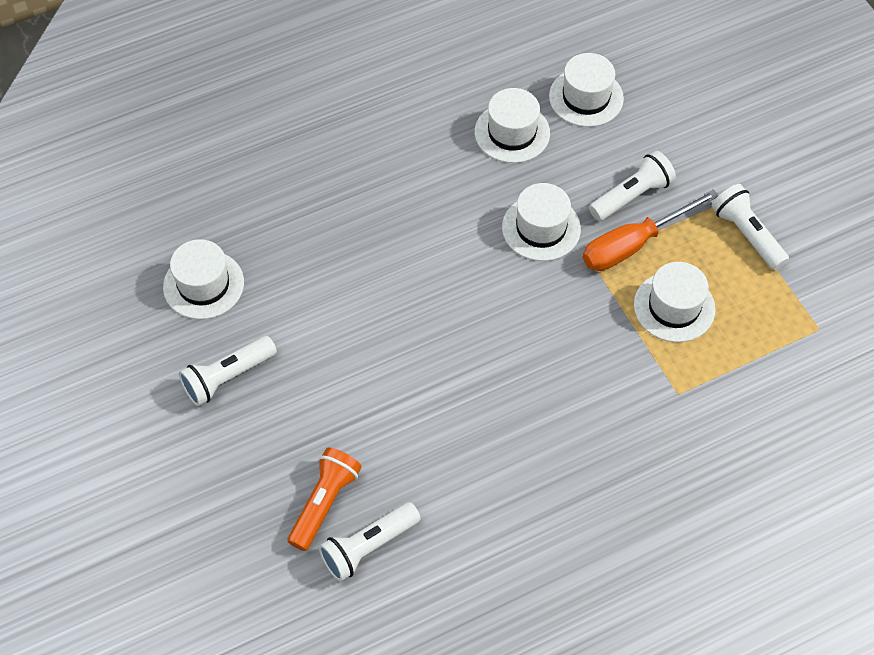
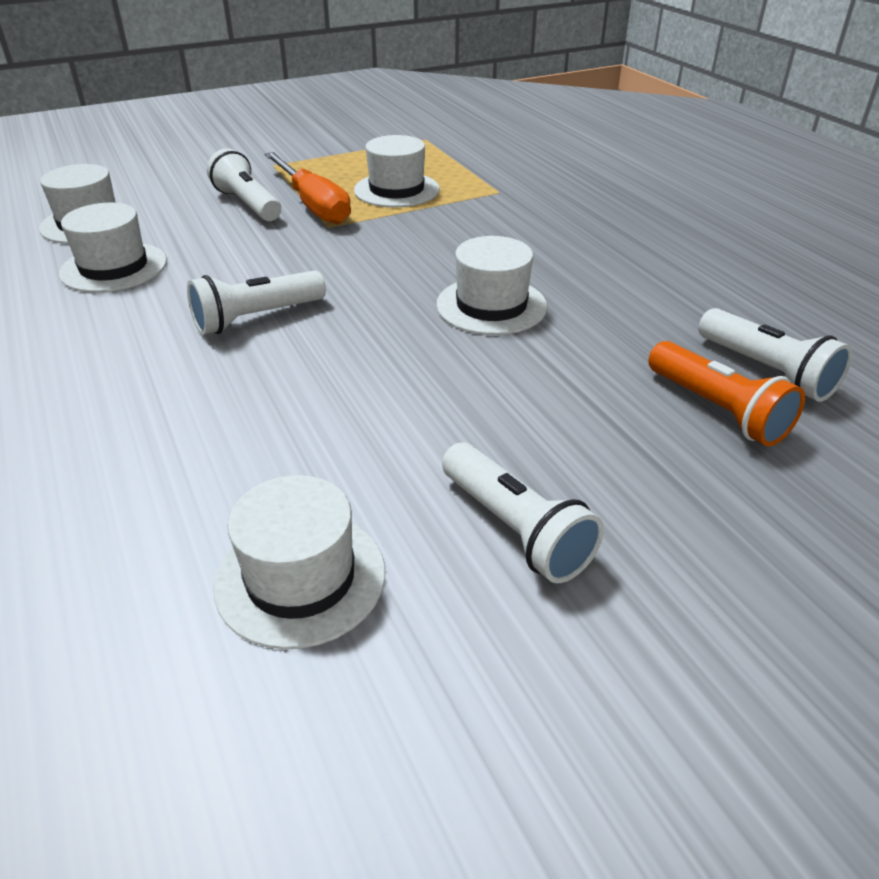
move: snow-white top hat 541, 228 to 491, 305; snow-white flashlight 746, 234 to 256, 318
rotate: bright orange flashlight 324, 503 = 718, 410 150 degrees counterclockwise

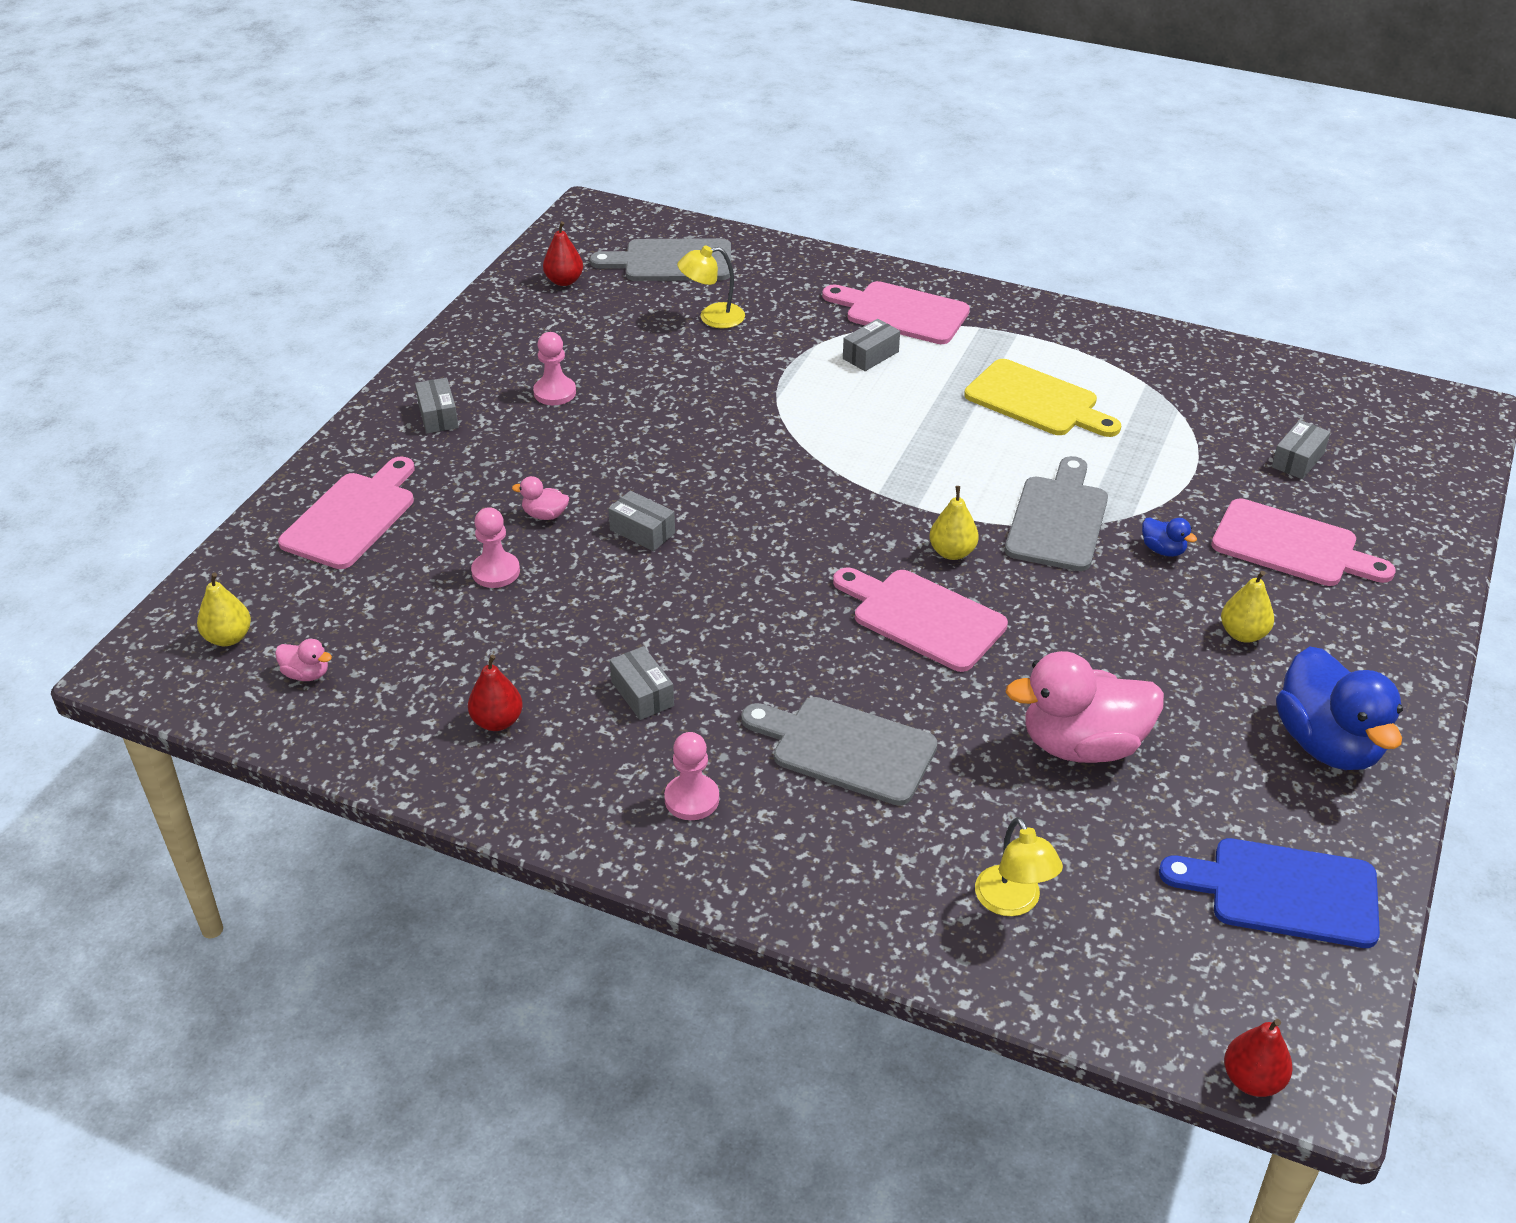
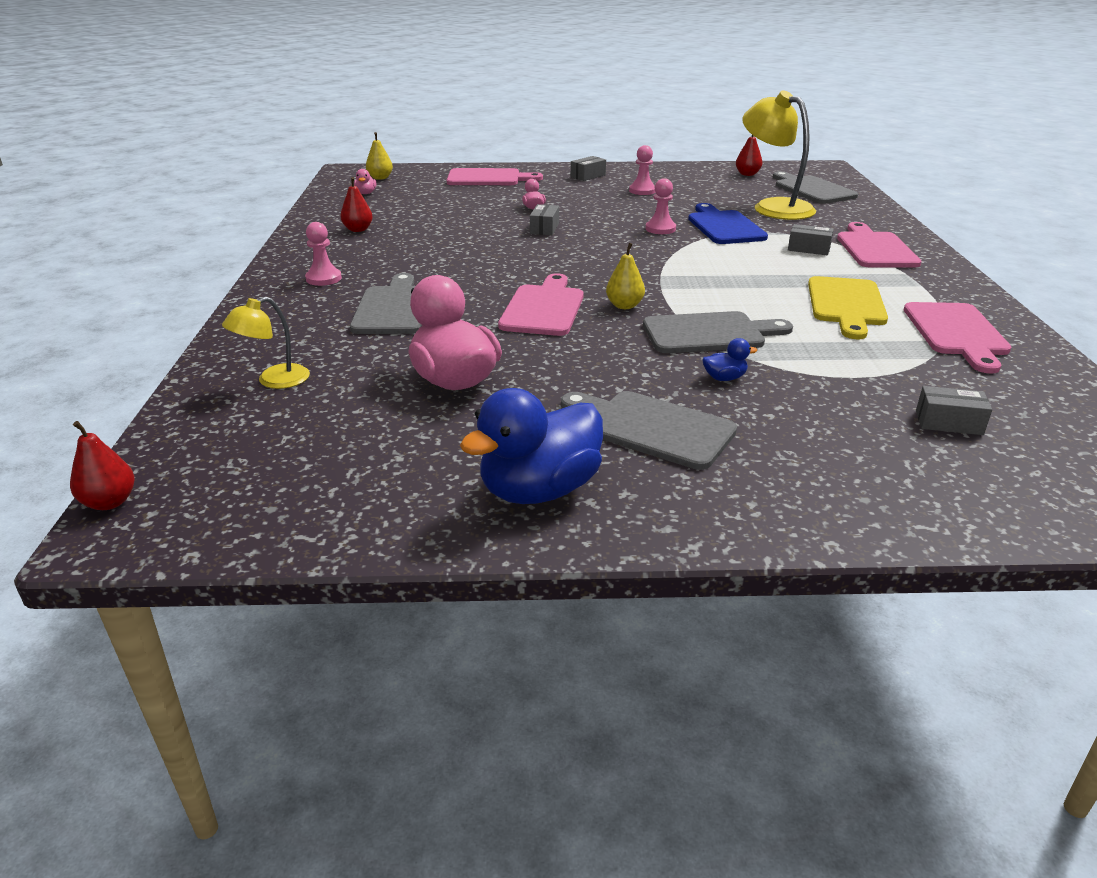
delete: grey parcel 642, 694
move: rose-pink game pawn 496, 572 to 660, 229; blue chopping board 1284, 892 to 724, 226; rose-pink chopping board 1291, 546 to 956, 332
replace: golden toy pear 1243, 634 to grey chopping board 652, 428
rotate: blue duck 1163, 550 = 724, 378 120 degrees counterclockwise
resize: golden desk lamp 712, 317 = 773, 207 x1.87

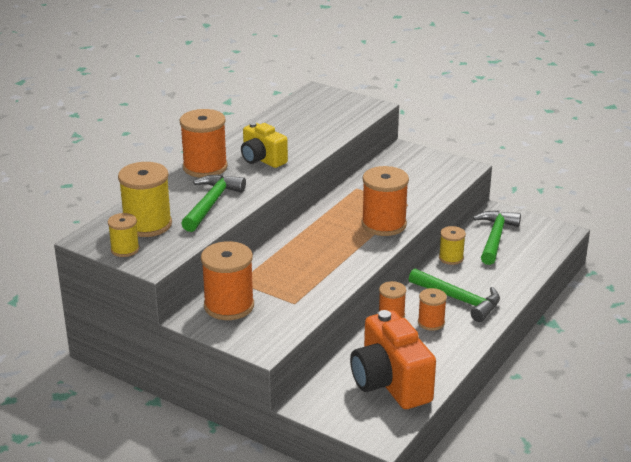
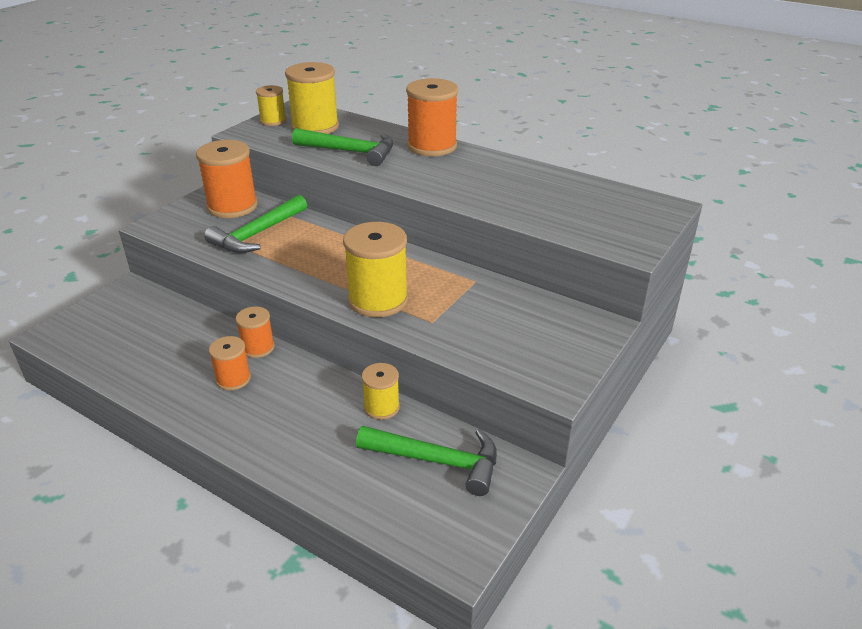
delete: golden camera 262, 160; bright orange camera 390, 383
move: green carpenter's hammer 458, 300 to 257, 234
recolor: bright orange bobbin 384, 224 to golden bobbin 378, 300

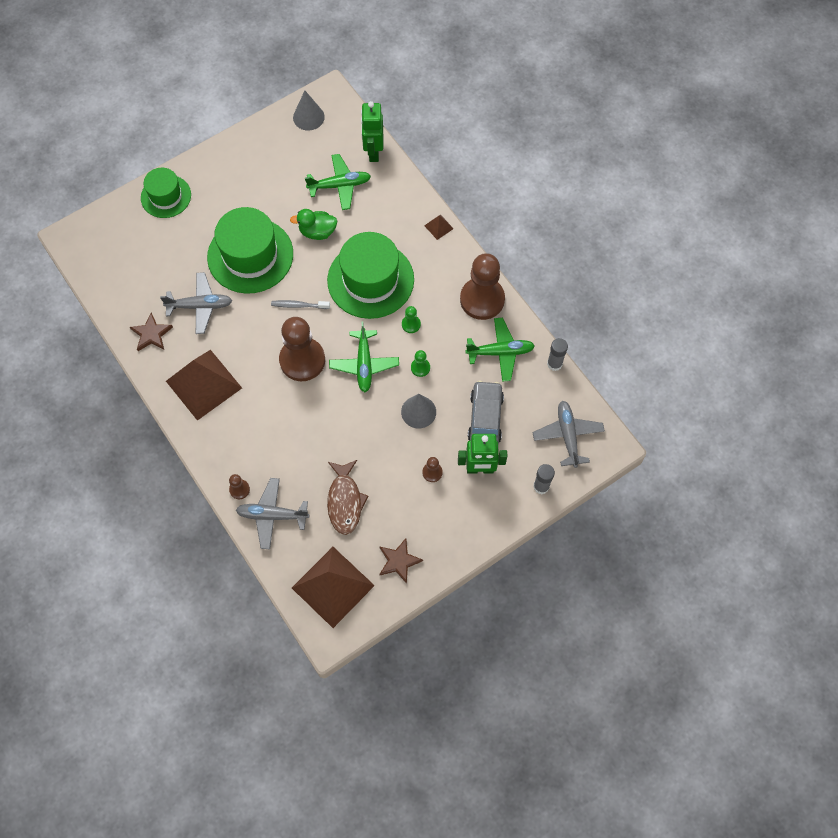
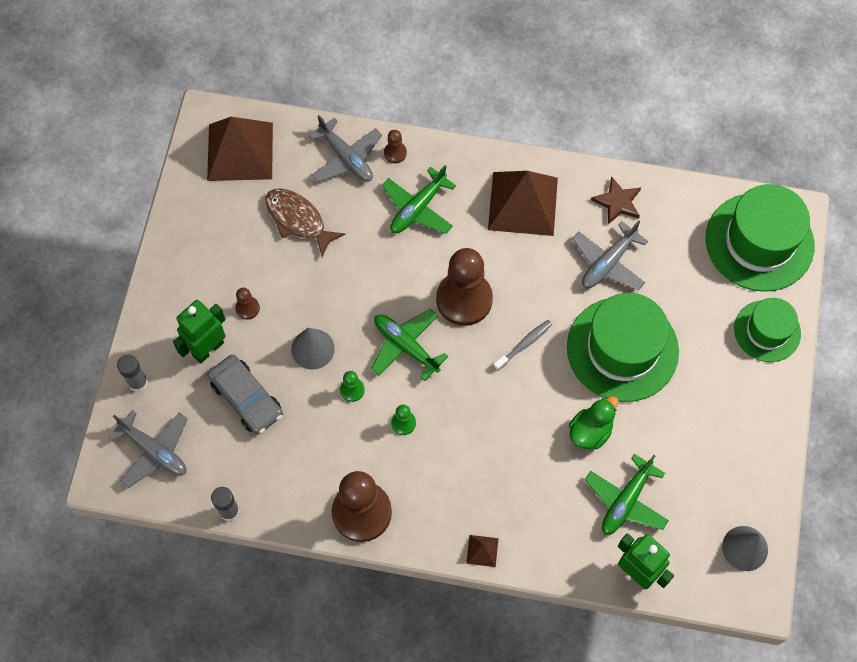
delete: russet five-pointed star 399, 561
move: green top hat 370, 280 to 759, 242; green plane 500, 352 to 418, 208
rotate: grey plane 272, 515 = 346, 158 90 degrees clockwise

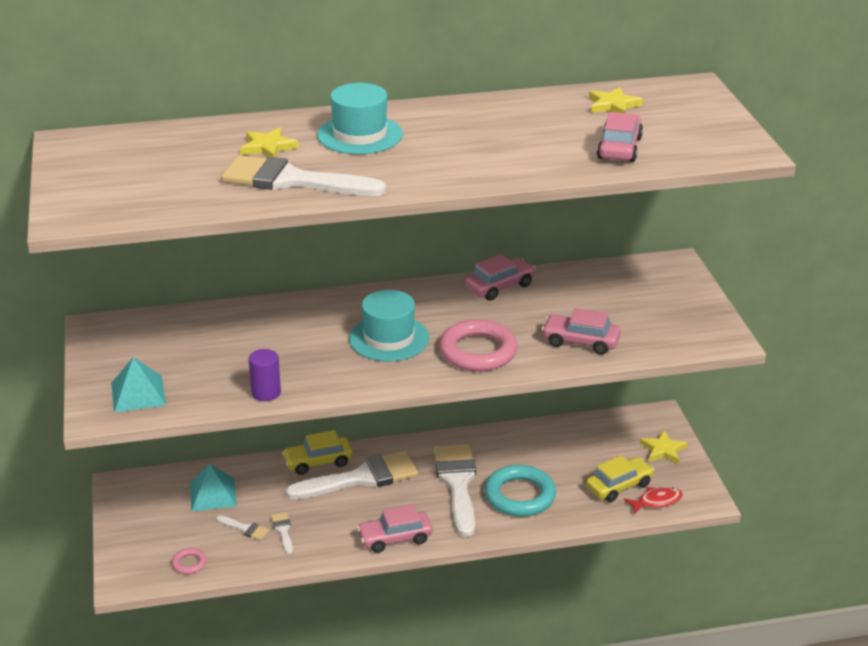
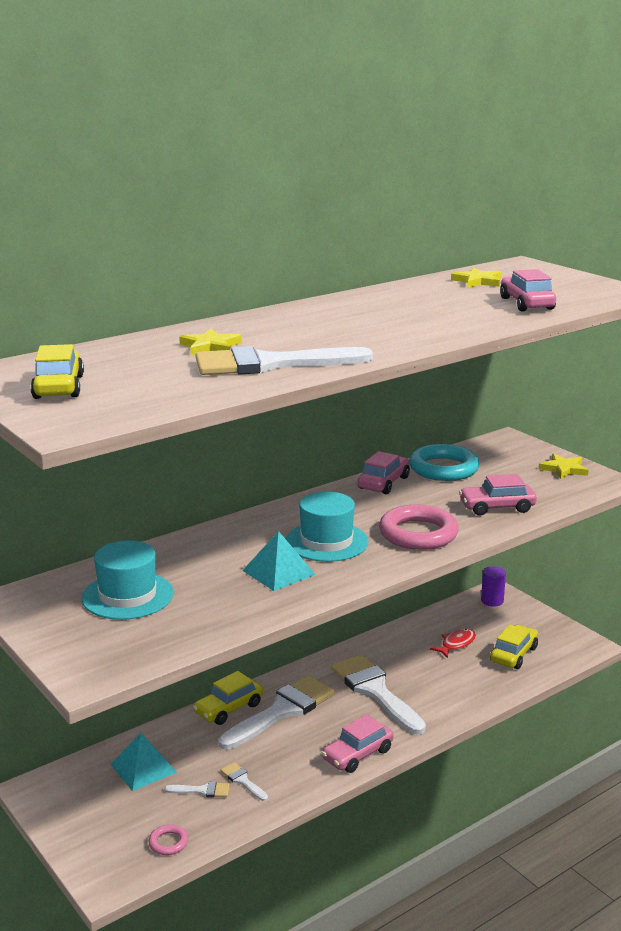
insert: golden automobile 58, 387
move: aqua pyramid 138, 393 to 279, 572; purple solid cylinder 266, 393 to 492, 601; aqua top hat 360, 135 to 127, 596; aqua torus 520, 495 to 443, 468; crimson fish 656, 501 to 456, 644; golden five-pointed star 663, 450 to 563, 469

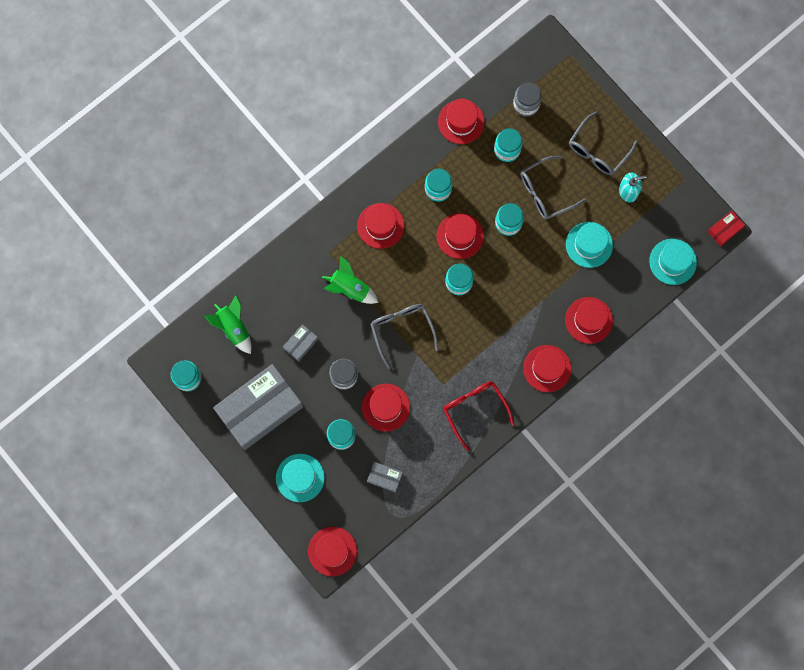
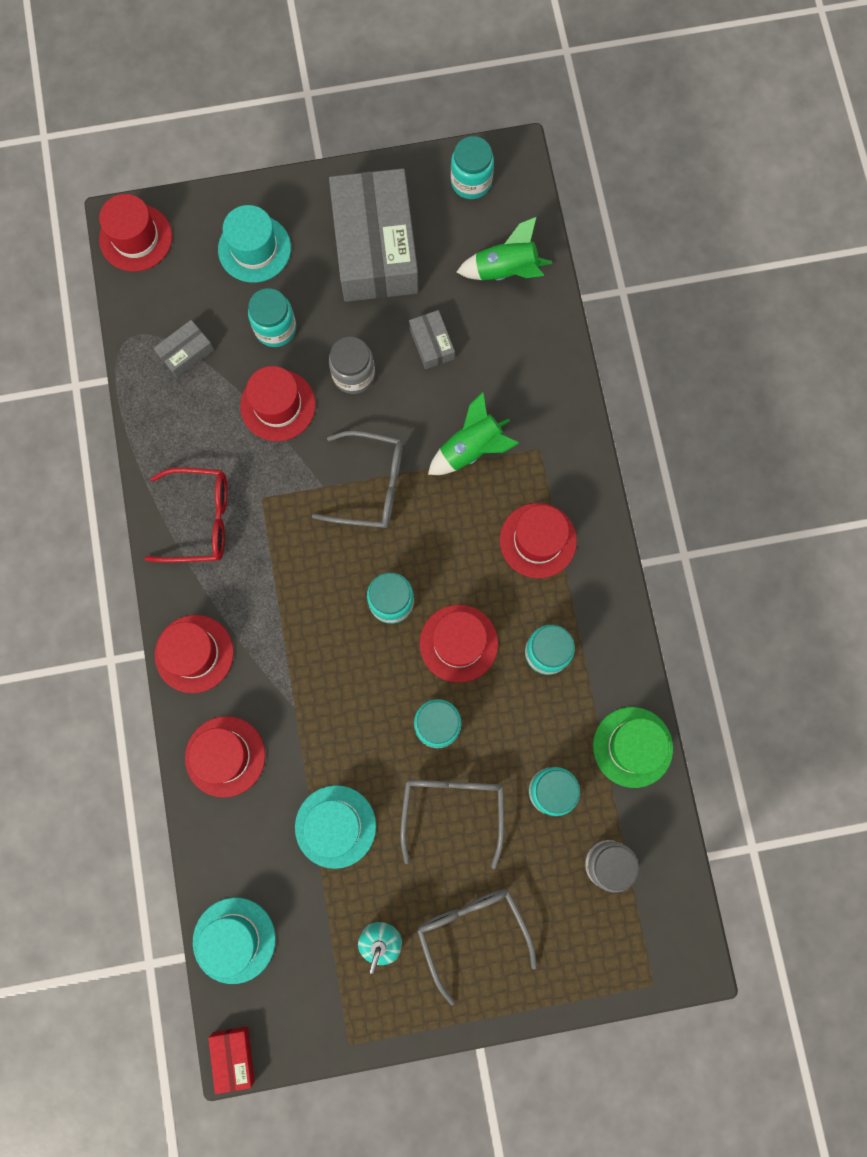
recolor: crimson top hat 461, 122 to green top hat 632, 747

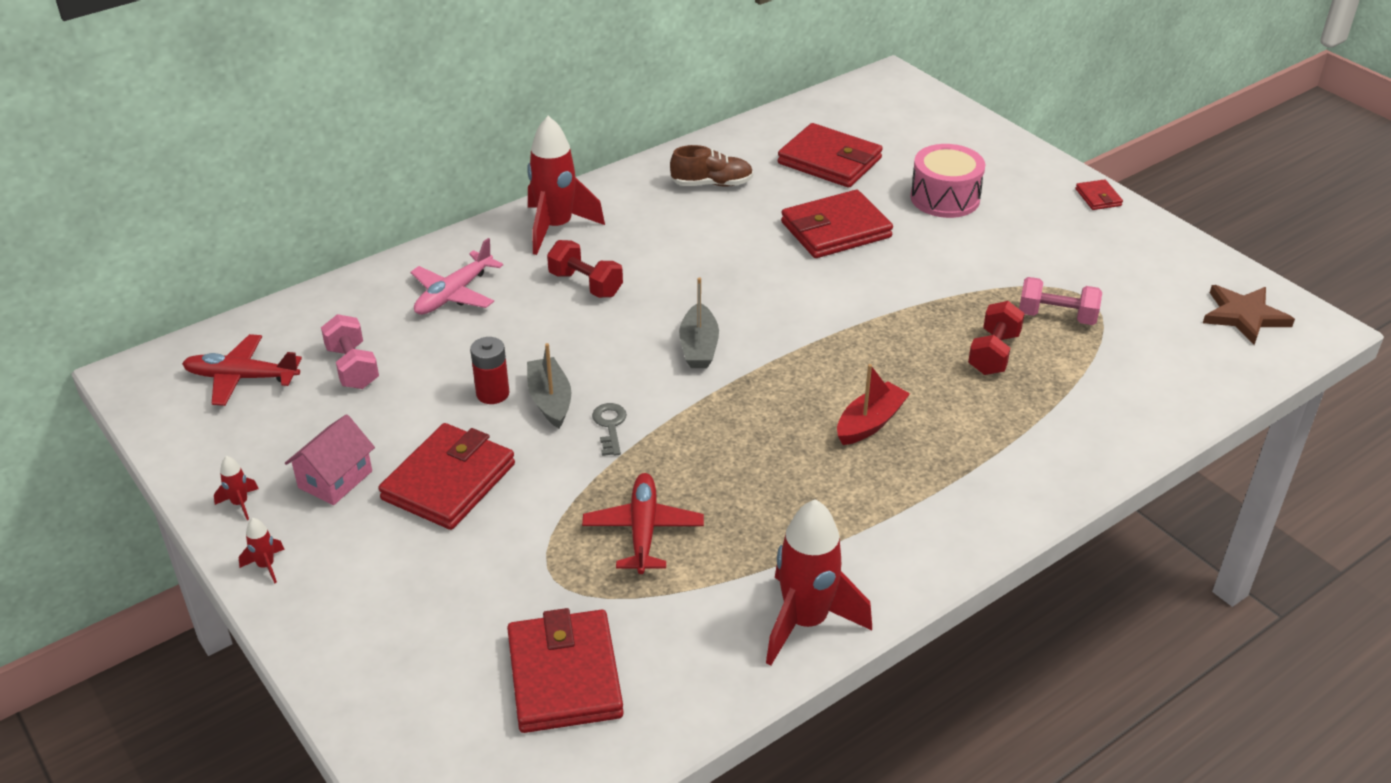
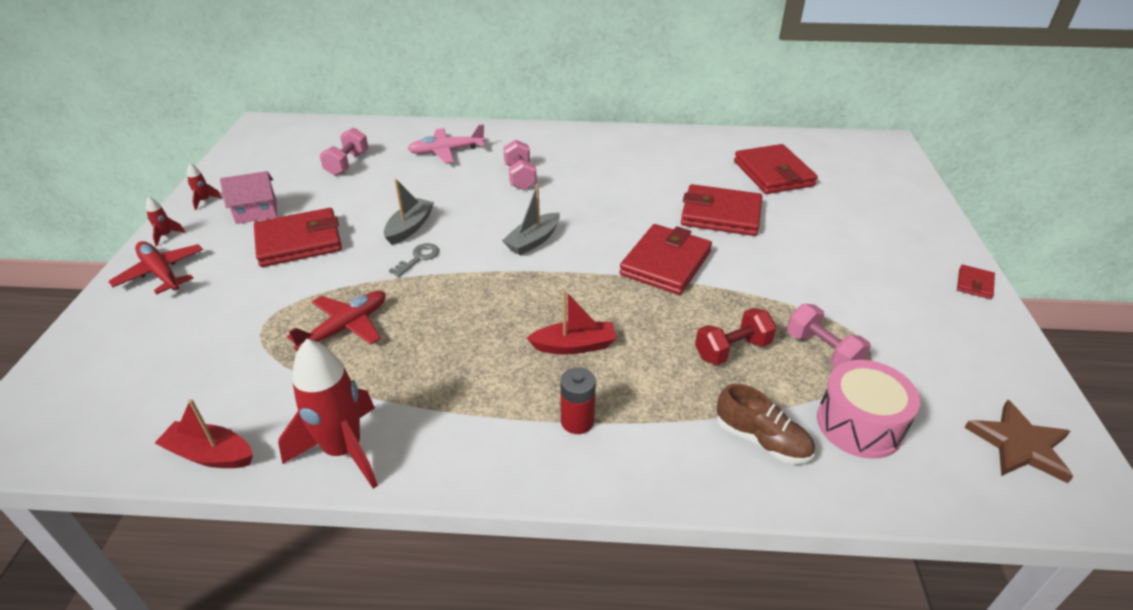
delete: crimson toy rocket 556, 228
insert: crimson sailboat 210, 454
move: crimson plane 242, 378 to 161, 273; crimson AA battery 492, 393 to 577, 421; crimson billfold 564, 676 to 665, 263; russet sneaker 712, 184 to 762, 440; rose-pink snare drum 945, 198 to 859, 424
recolor: crimson free weight 585, 284 to rose-pink free weight 520, 177

